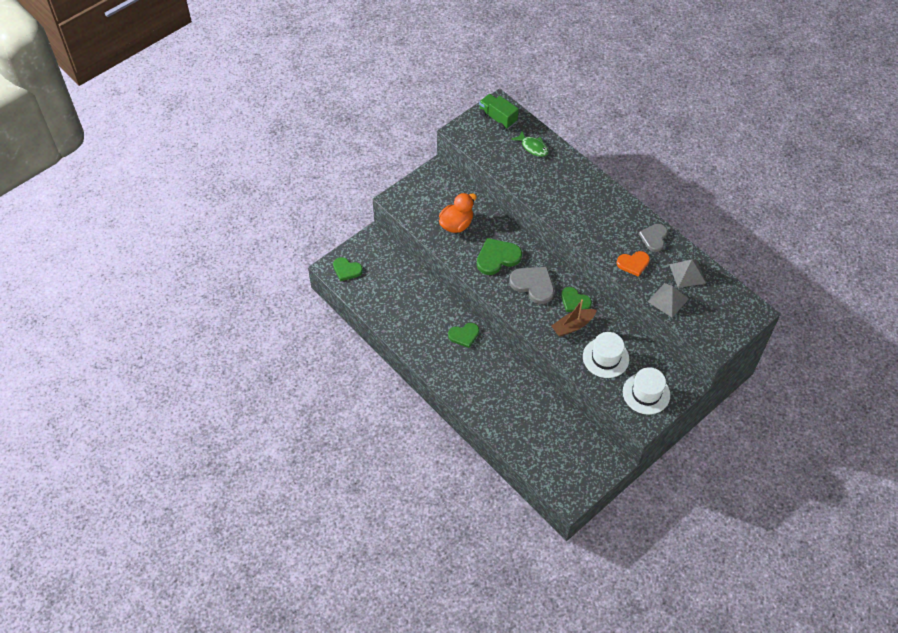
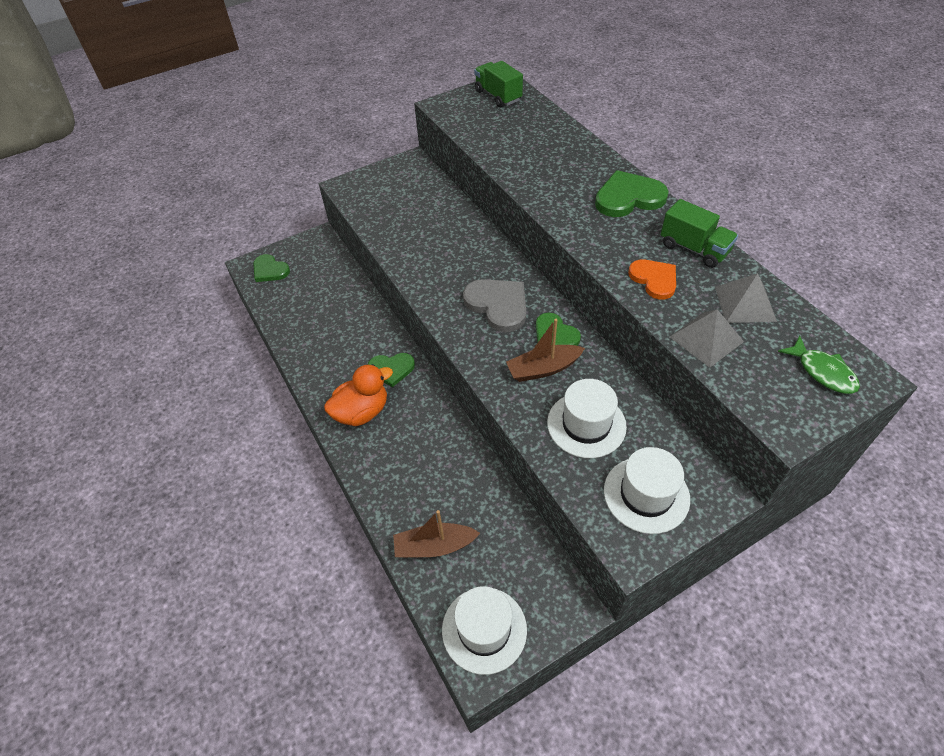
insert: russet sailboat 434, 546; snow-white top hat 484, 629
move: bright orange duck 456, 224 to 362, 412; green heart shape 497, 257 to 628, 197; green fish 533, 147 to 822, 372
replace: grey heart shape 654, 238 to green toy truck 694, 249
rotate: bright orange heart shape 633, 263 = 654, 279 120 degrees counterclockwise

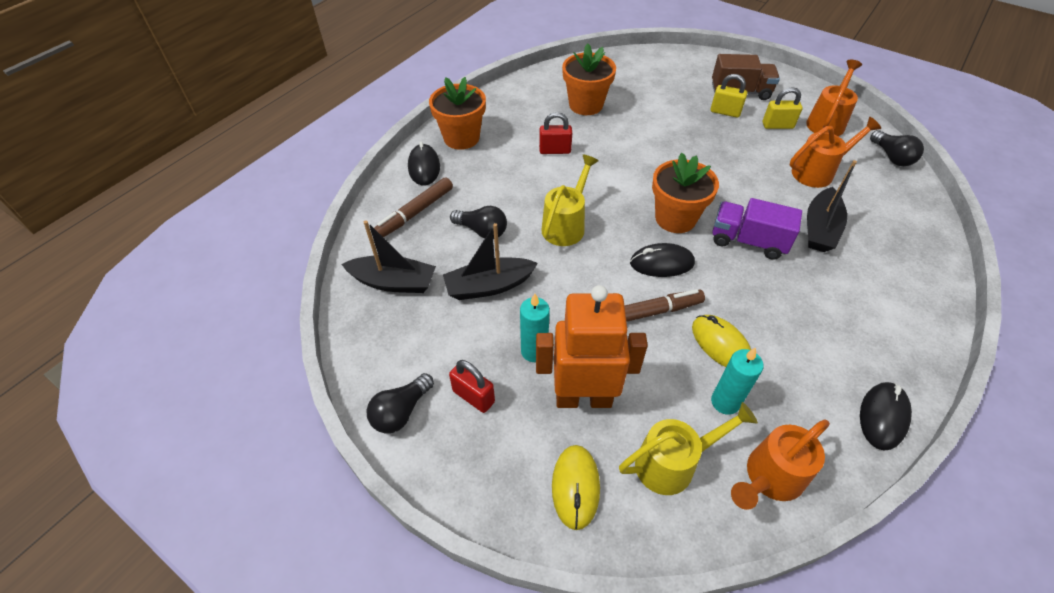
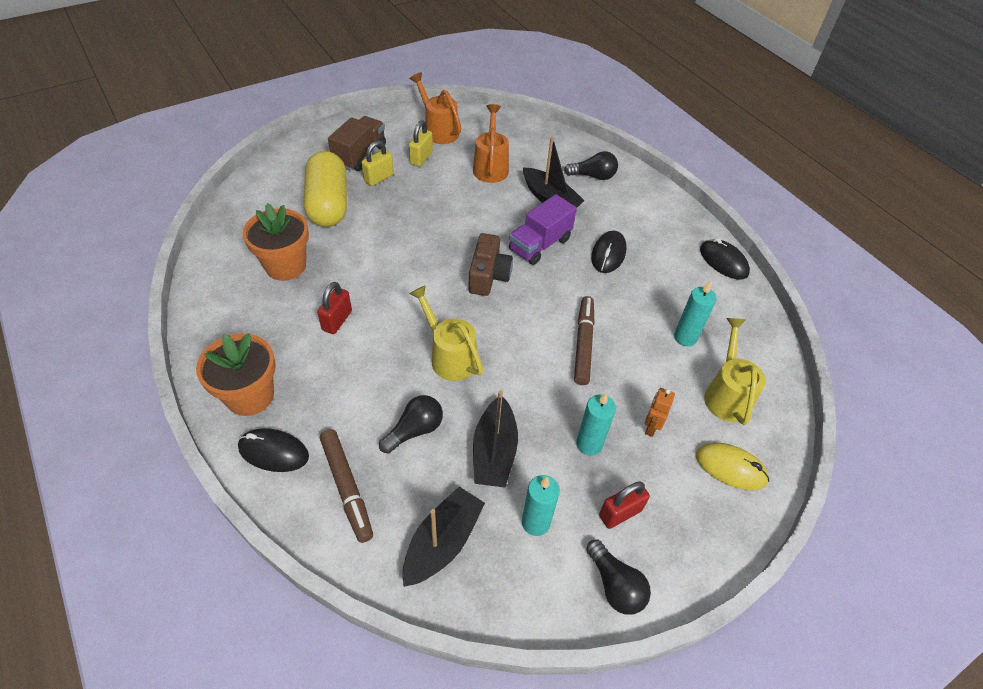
delete: golden mouse 720, 344; bright orange watering can 769, 478
insert: golden capsule 328, 204; aqua candle 535, 522
move: jet-black mouse 661, 263 to 608, 254; jet-black bulb 891, 157 to 593, 176
replace: bright orange plant pot 675, 218 to russet camera 488, 275
resize: bright orange robot figure 583, 398 = 650, 427 x0.42

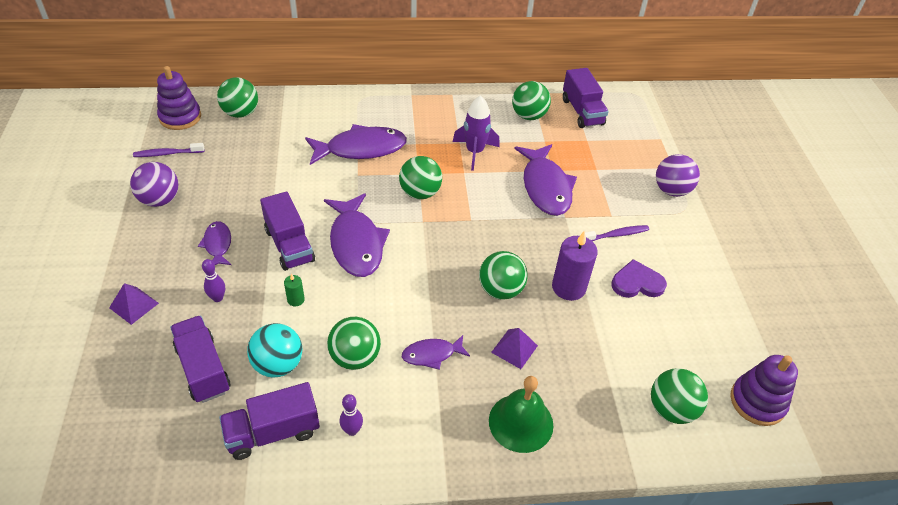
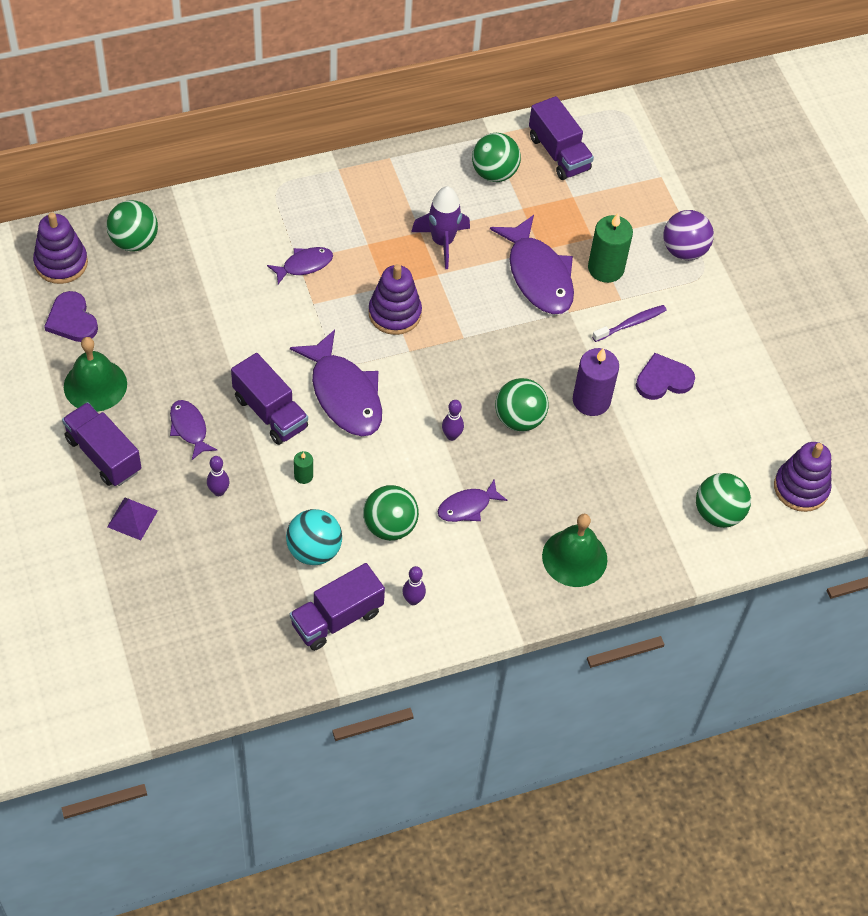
delete: purple pyramid 514, 349
insert: purple bowling pin 451, 436; green candle 606, 268
move: purple toy truck 203, 369 to 103, 455
replace: purple sphere 160, 200 to green bell 95, 385; purple tooth brush 167, 154 to purple heart shape 72, 320; green sphere 420, 193 to purple stacking toy 394, 313
resize: purple fish 361, 149 = 304, 265 x0.53

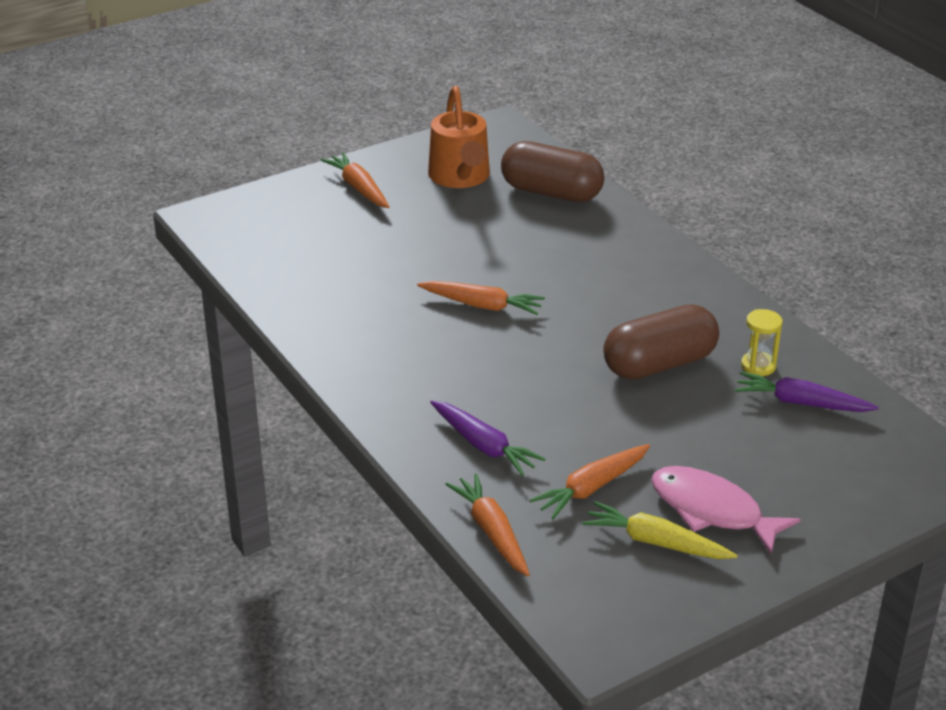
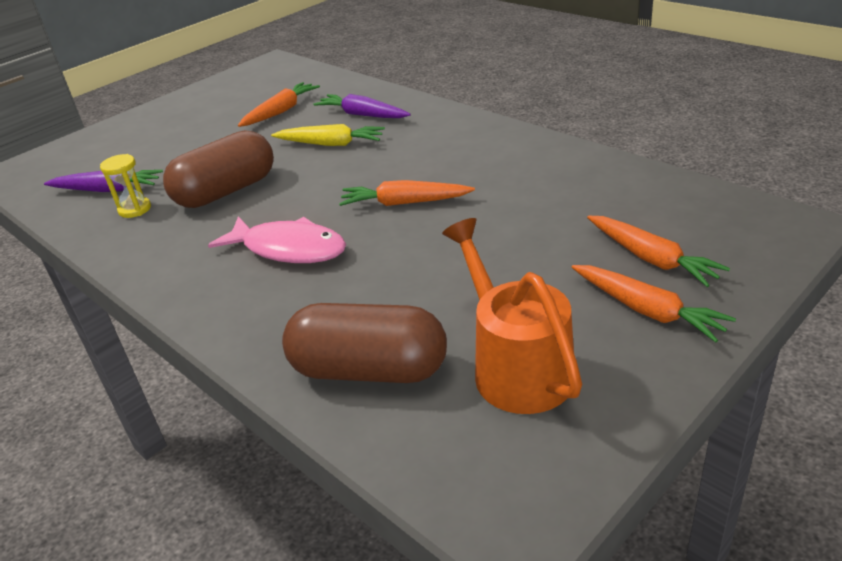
move: bright orange toy carrot 492, 532 to 651, 259; golden toy carrot 656, 542 to 331, 144; rose-pink fish 712, 511 to 289, 249

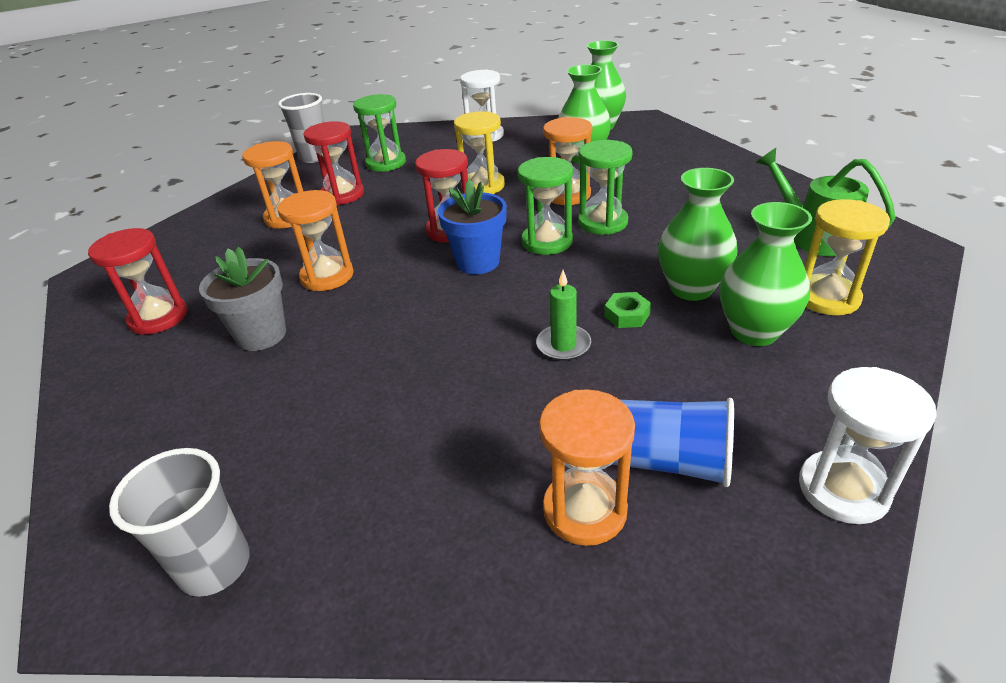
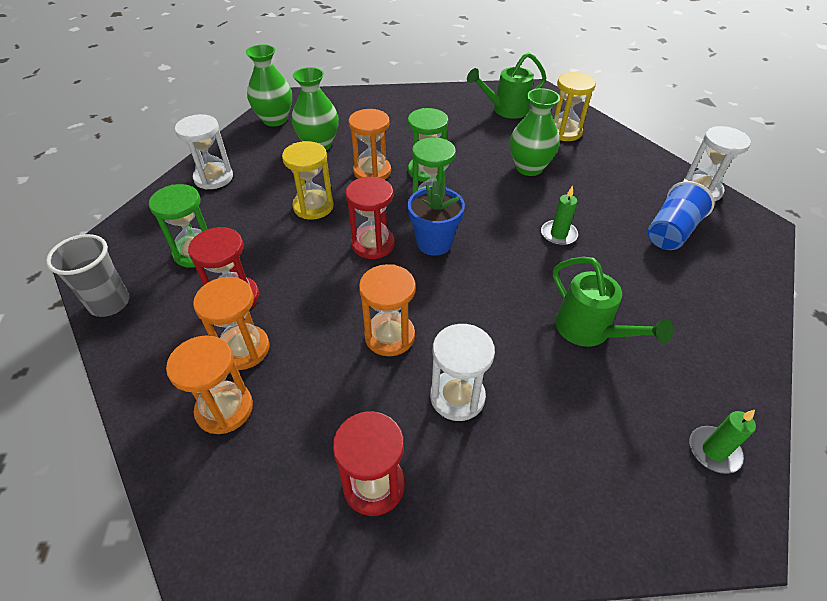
delete: green hexagon nut 627, 315; green tall vase 754, 331
insert: green watering can 589, 331
move: bright orange sand timer 584, 510 to 224, 409
replace: grey tumbler 215, 566 to green candle 713, 451; grey plant pot 261, 335 to snow-white sand timer 457, 397

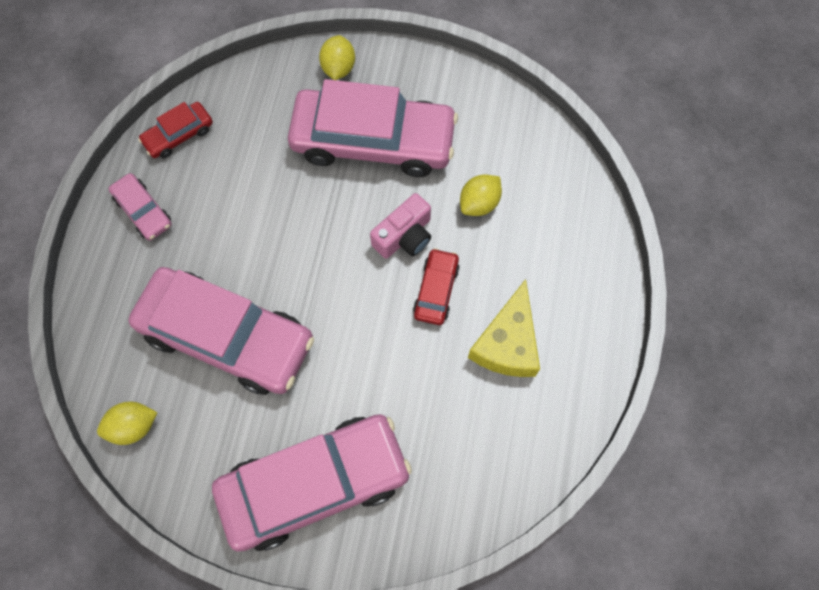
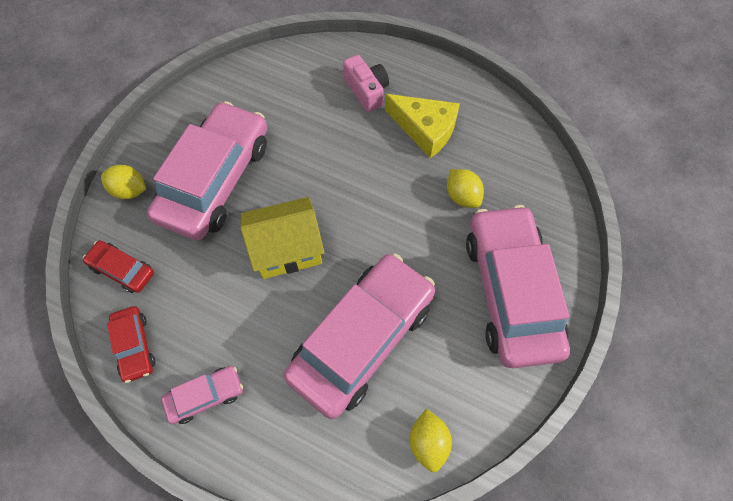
insert: golden cottage 287, 249
move: rose-pink camera 404, 236 to 366, 91; crimson automobile 436, 290 to 122, 270; golden lemon 479, 203 to 462, 196

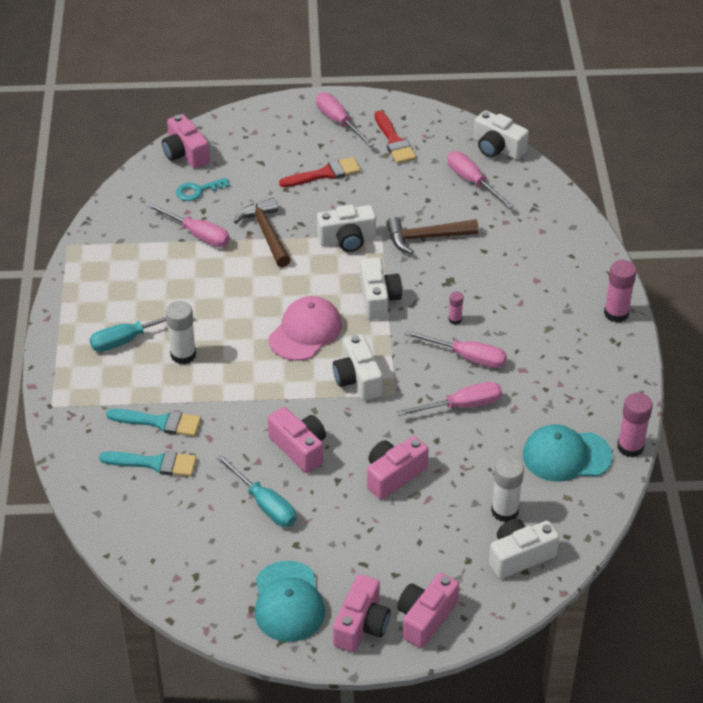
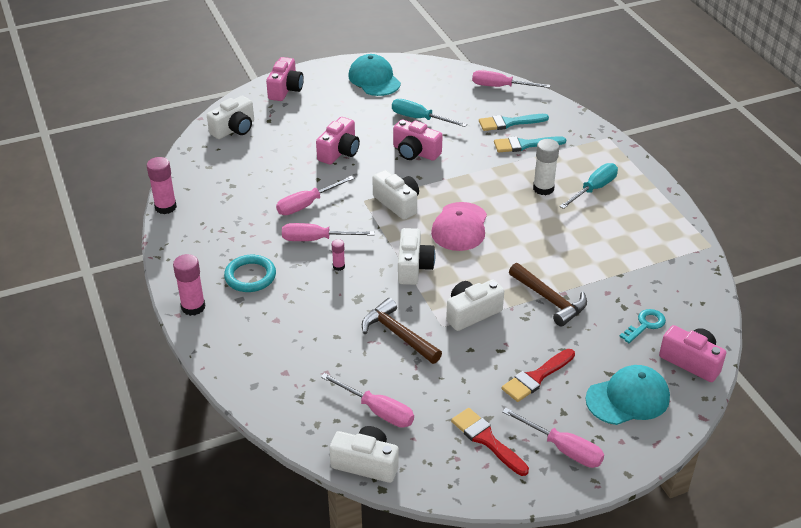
delete: rose-pink camera 361, 625; snow-white glue 504, 511
insert: aqua torus 250, 276
move: rose-pink flat screwdriver 197, 234 to 500, 87; aqua baseball cap 566, 456 to 628, 398
rotate: snow-white camera 378, 299 = 413, 267 150 degrees counterclockwise; russet carpenter's hammer 426, 237 = 398, 334 105 degrees counterclockwise

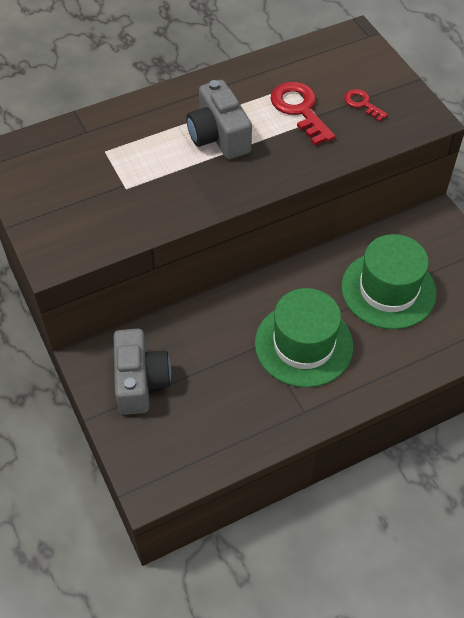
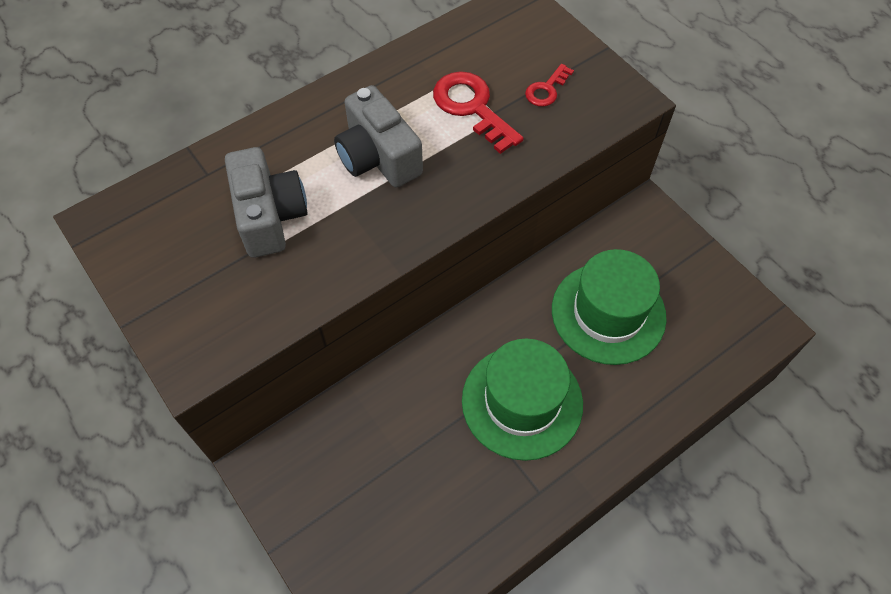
move: grey camera 140, 381 to 269, 216
rotate: crimson key 362, 104 = 546, 89 90 degrees counterclockwise

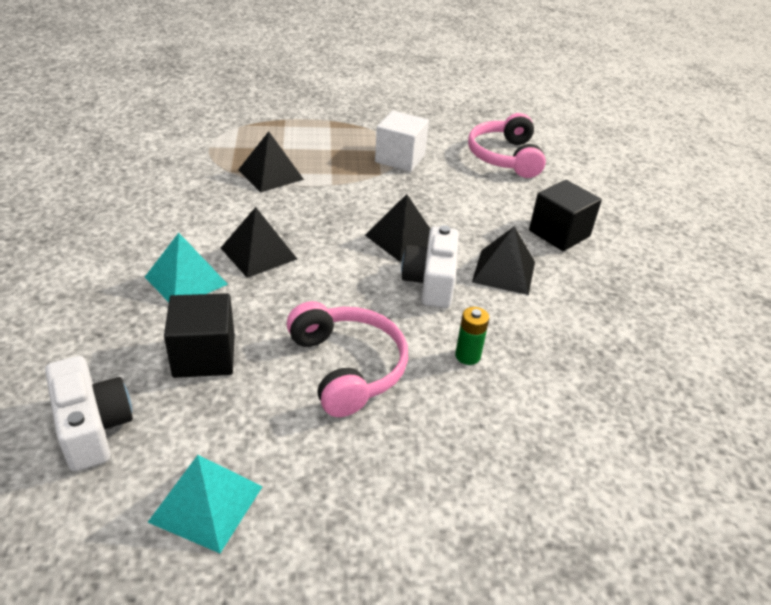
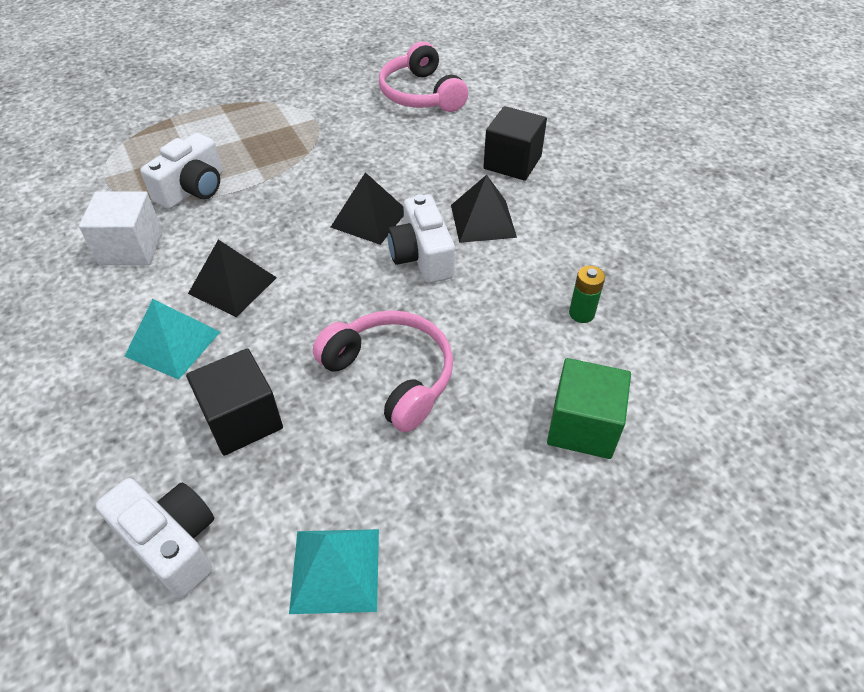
insert: green cube 582, 426
move: snow-white cube 400, 158 to 131, 248; green AA battery 467, 356 to 581, 313
replace: jet-black pyramid 271, 174 to snow-white camera 193, 189

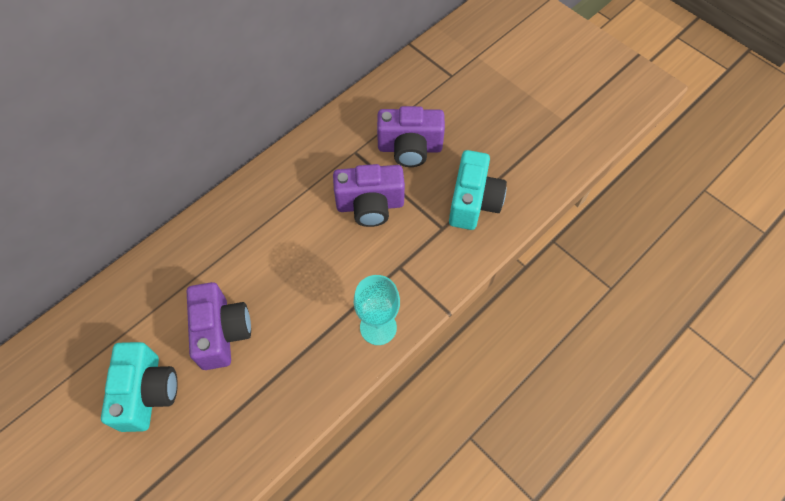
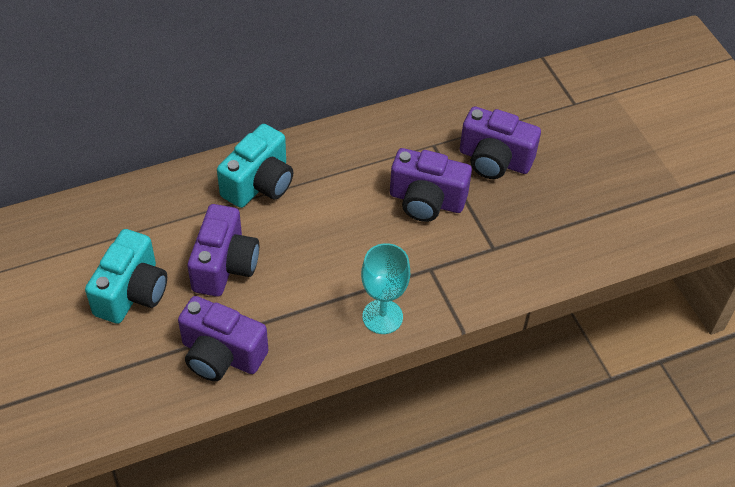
insert: purple camera 221, 355
move: aqua camera 473, 202 to 259, 184

